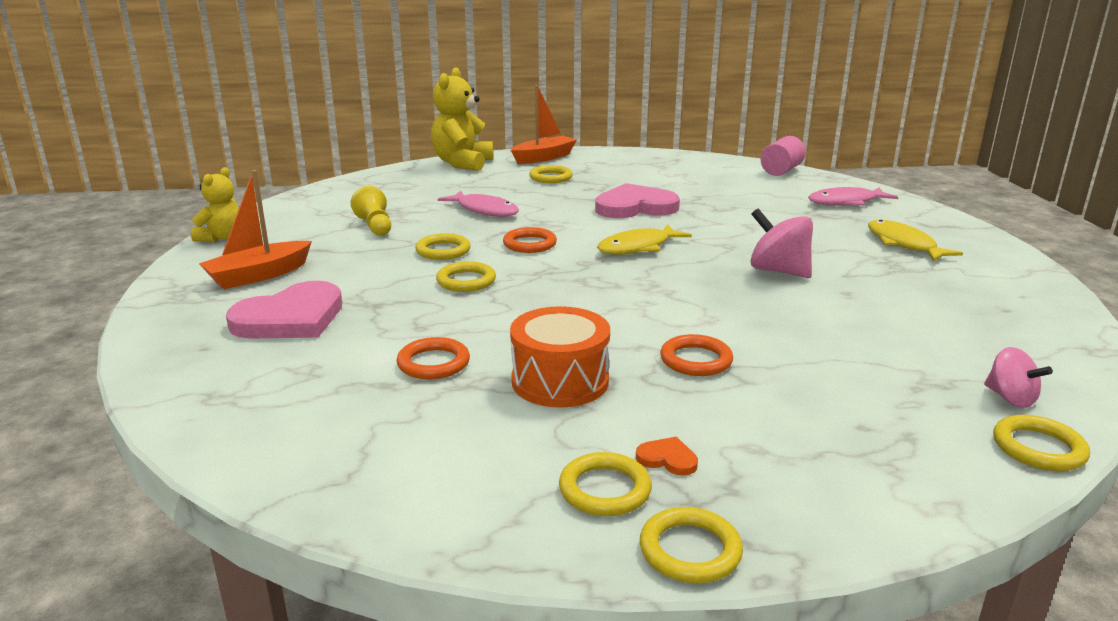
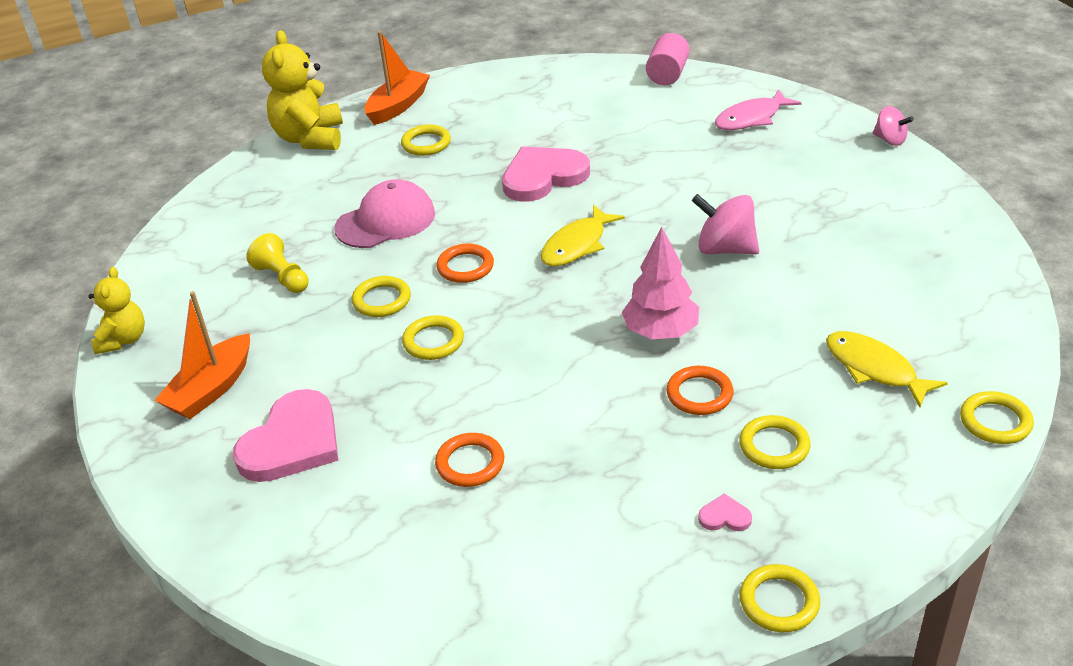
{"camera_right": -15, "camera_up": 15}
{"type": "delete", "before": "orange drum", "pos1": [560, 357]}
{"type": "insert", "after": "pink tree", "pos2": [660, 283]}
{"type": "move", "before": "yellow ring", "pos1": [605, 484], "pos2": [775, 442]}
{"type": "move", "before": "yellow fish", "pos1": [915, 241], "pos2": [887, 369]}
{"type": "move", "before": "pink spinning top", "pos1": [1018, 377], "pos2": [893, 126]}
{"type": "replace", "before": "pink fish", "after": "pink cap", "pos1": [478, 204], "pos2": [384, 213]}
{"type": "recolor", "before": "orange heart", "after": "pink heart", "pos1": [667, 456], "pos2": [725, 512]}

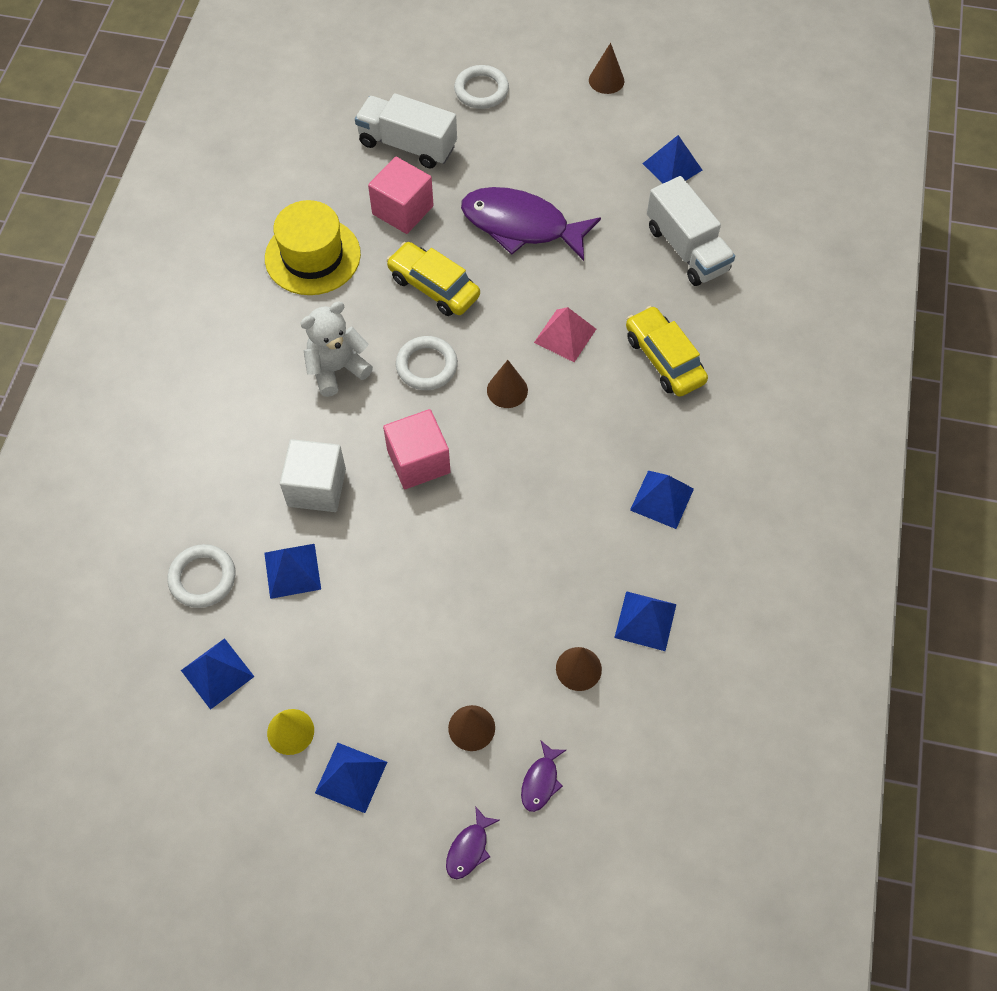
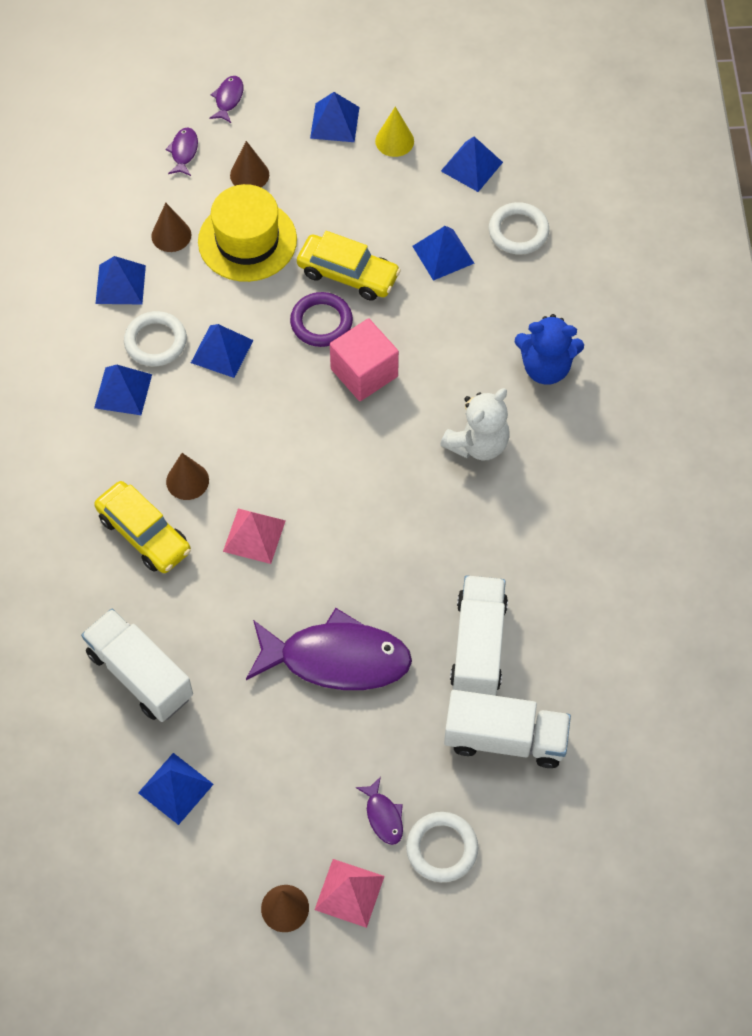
{"camera_right": 165, "camera_up": 0}
{"type": "delete", "before": "white cube", "pos1": [313, 475]}
{"type": "insert", "after": "blue pyramid", "pos2": [222, 351]}
{"type": "insert", "after": "purple ring", "pos2": [321, 319]}
{"type": "insert", "after": "pink pyramid", "pos2": [350, 893]}
{"type": "insert", "after": "purple fish", "pos2": [379, 811]}
{"type": "insert", "after": "blue teddy bear", "pos2": [549, 349]}
{"type": "move", "before": "yellow hat", "pos1": [313, 247], "pos2": [247, 233]}
{"type": "move", "before": "yellow car", "pos1": [433, 279], "pos2": [349, 266]}
{"type": "move", "before": "white ring", "pos1": [427, 363], "pos2": [155, 339]}
{"type": "move", "before": "brown cone", "pos1": [507, 384], "pos2": [187, 476]}
{"type": "replace", "before": "pink cube", "after": "white truck", "pos1": [401, 195], "pos2": [479, 635]}

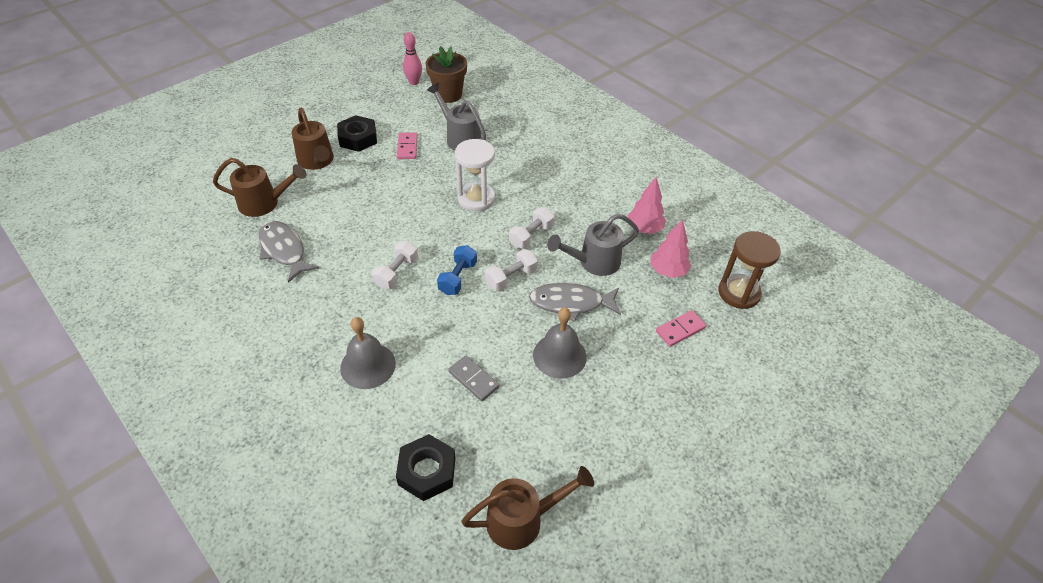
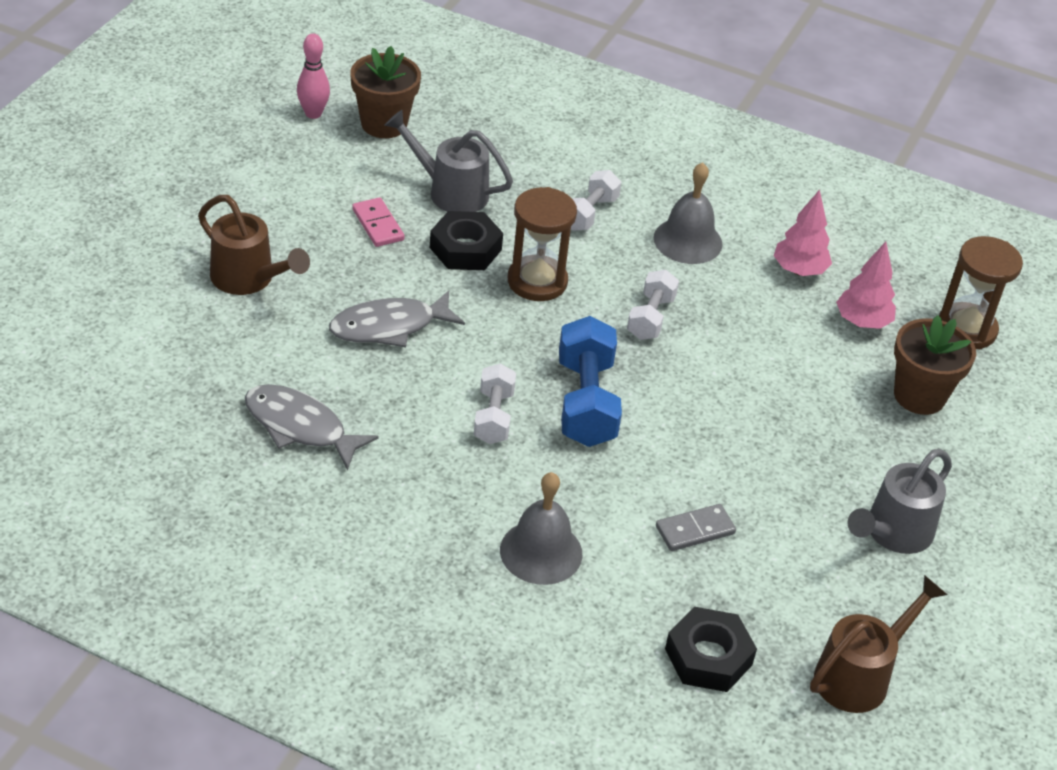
{"camera_right": -25, "camera_up": -5}
{"type": "delete", "before": "brown watering can", "pos1": [259, 187]}
{"type": "move", "before": "black nut", "pos1": [357, 133], "pos2": [466, 240]}
{"type": "move", "before": "white dumbbell", "pos1": [511, 270], "pos2": [596, 200]}
{"type": "move", "before": "grey fish", "pos1": [575, 302], "pos2": [397, 318]}
{"type": "move", "before": "grey bell", "pos1": [560, 343], "pos2": [688, 213]}
{"type": "move", "before": "grey watering can", "pos1": [593, 245], "pos2": [900, 501]}
{"type": "replace", "before": "pink domino", "after": "brown flower pot", "pos1": [681, 328], "pos2": [935, 365]}
{"type": "recolor", "before": "white hourglass", "after": "brown hourglass", "pos1": [475, 175], "pos2": [542, 244]}
{"type": "rotate", "before": "grey domino", "pos1": [473, 378], "pos2": [696, 527], "turn": -45}
{"type": "resize", "before": "blue dumbbell", "pos1": [457, 270], "pos2": [590, 381], "scale": 1.63}

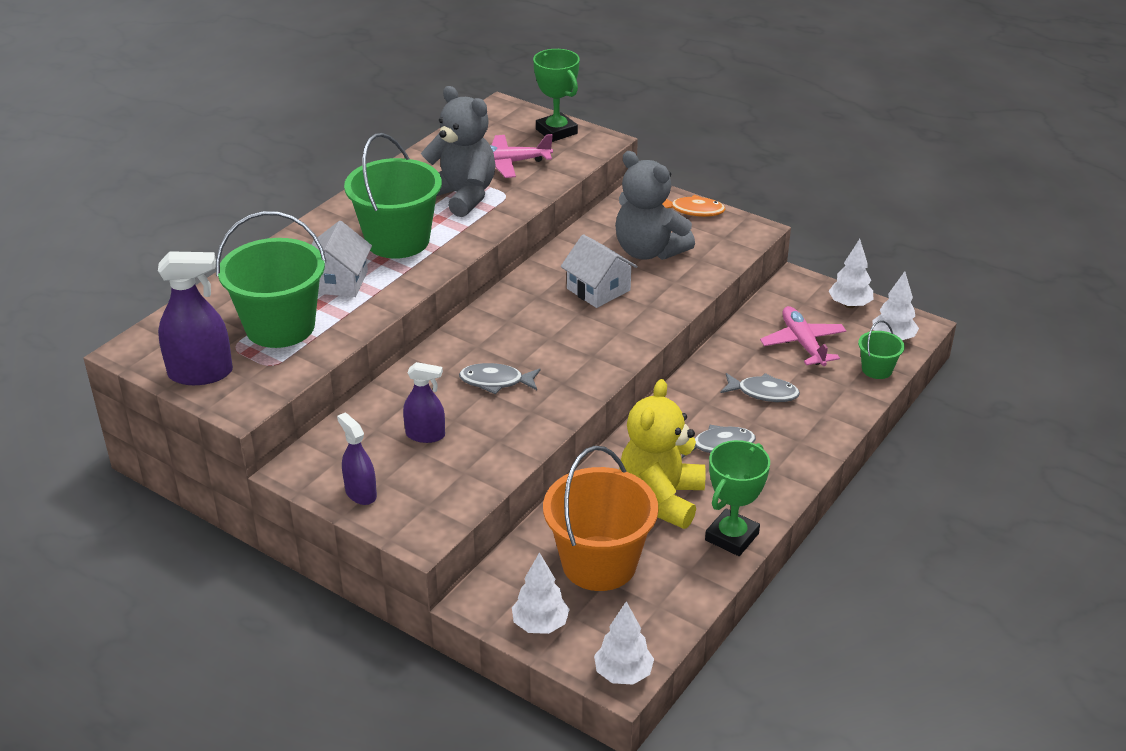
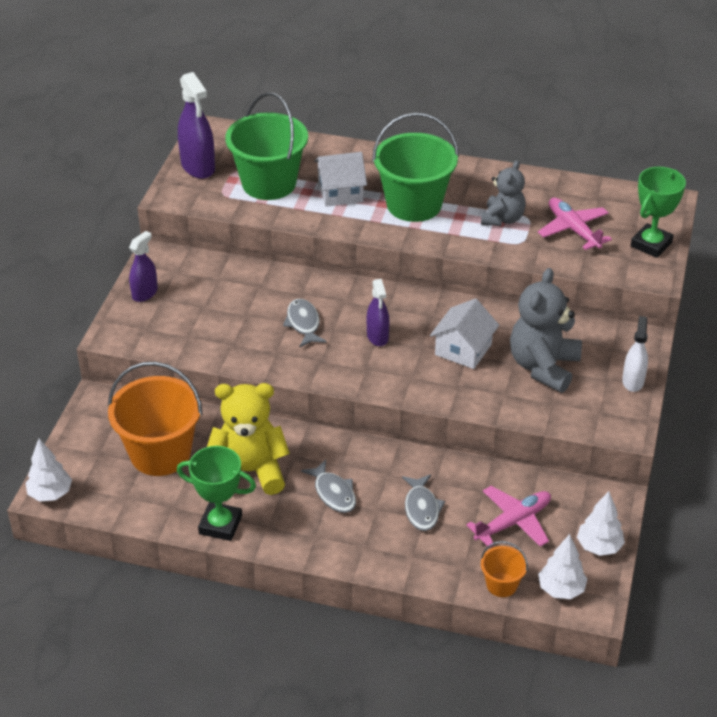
{"camera_right": 70, "camera_up": 5}
{"type": "delete", "before": "white tree", "pos1": [541, 593]}
{"type": "move", "before": "purple spray bottle", "pos1": [424, 402], "pos2": [378, 312]}
{"type": "replace", "before": "orange fish", "after": "white spray bottle", "pos1": [694, 206], "pos2": [635, 354]}
{"type": "recolor", "before": "green bucket", "after": "orange bucket", "pos1": [881, 349], "pos2": [504, 569]}
{"type": "resize", "before": "grey teddy bear", "pos1": [458, 151], "pos2": [503, 193], "scale": 0.64}

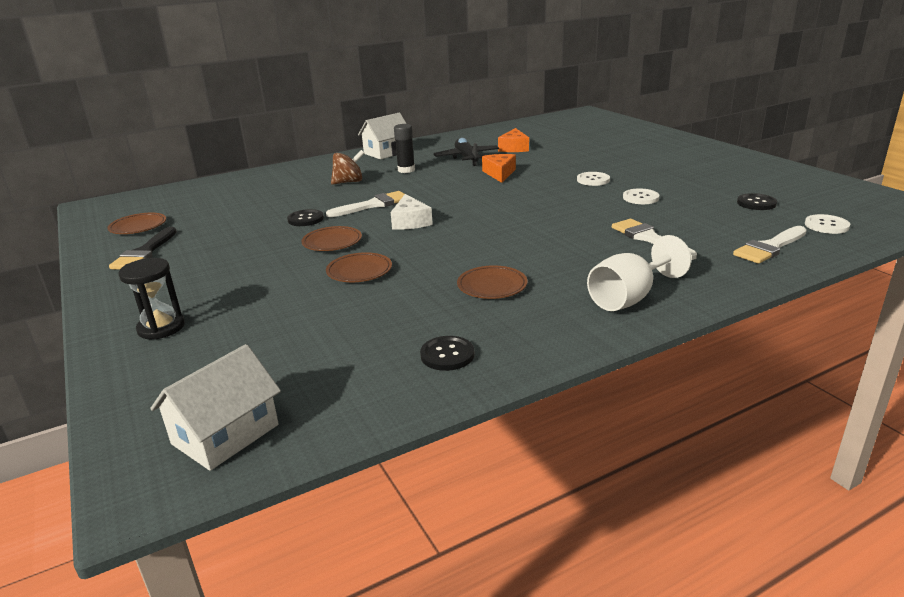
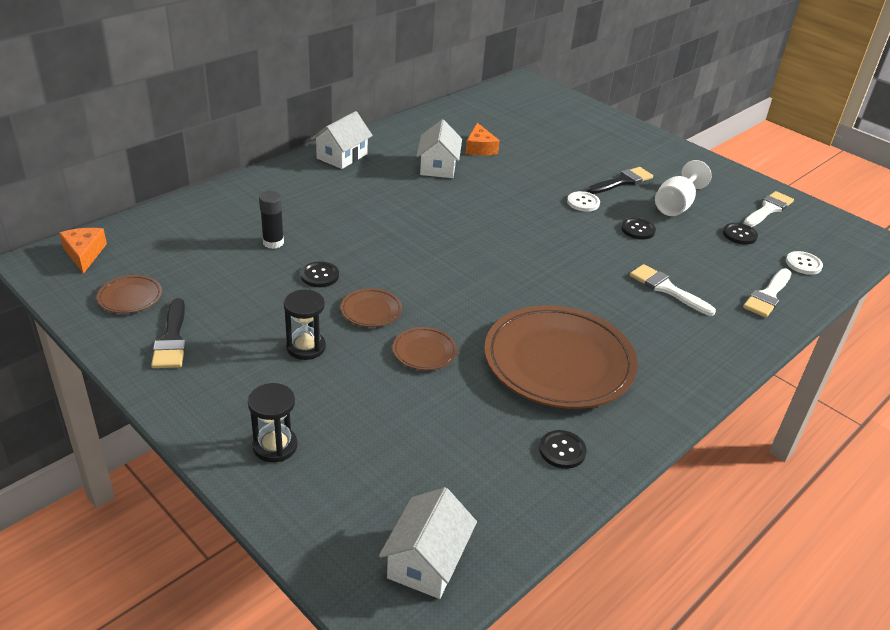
{"camera_right": -20, "camera_up": 10}
{"type": "delete", "before": "brown spinning top", "pos1": [347, 167]}
{"type": "delete", "before": "white cheese", "pos1": [412, 212]}
{"type": "insert", "after": "black hourglass", "pos2": [305, 324]}
{"type": "insert", "after": "black brush", "pos2": [620, 180]}
{"type": "move", "before": "white brush", "pos1": [365, 204], "pos2": [768, 209]}
{"type": "move", "before": "black glue stick", "pos1": [404, 148], "pos2": [271, 220]}
{"type": "move", "before": "orange cheese", "pos1": [499, 168], "pos2": [83, 251]}
{"type": "move", "before": "white goblet", "pos1": [639, 273], "pos2": [683, 188]}
{"type": "replace", "before": "black plane", "after": "white house", "pos1": [466, 152], "pos2": [439, 148]}
{"type": "recolor", "before": "white button", "after": "black button", "pos1": [641, 196], "pos2": [638, 229]}
{"type": "resize", "before": "brown plate", "pos1": [492, 282], "pos2": [561, 357], "scale": 2.35}

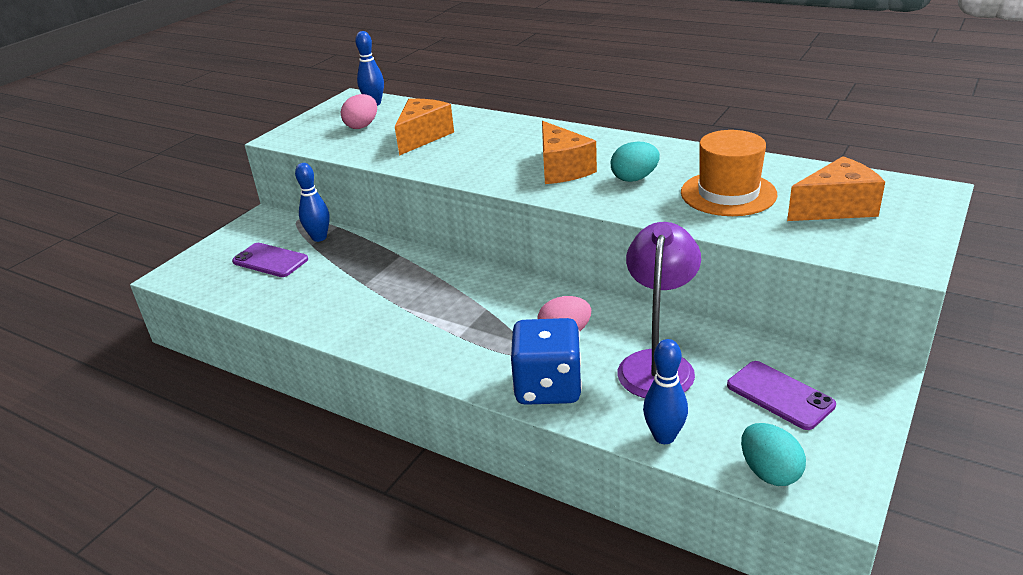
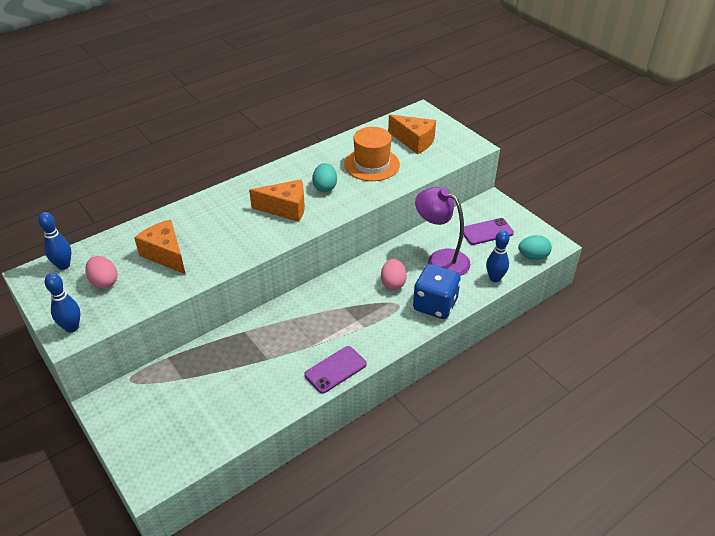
{"camera_right": -70, "camera_up": 10}
{"type": "move", "before": "purple phone", "pos1": [270, 260], "pos2": [335, 370]}
{"type": "move", "before": "blue bowling pin", "pos1": [312, 202], "pos2": [62, 303]}
{"type": "rotate", "before": "orange cheese", "pos1": [836, 188], "pos2": [412, 134], "turn": 120}

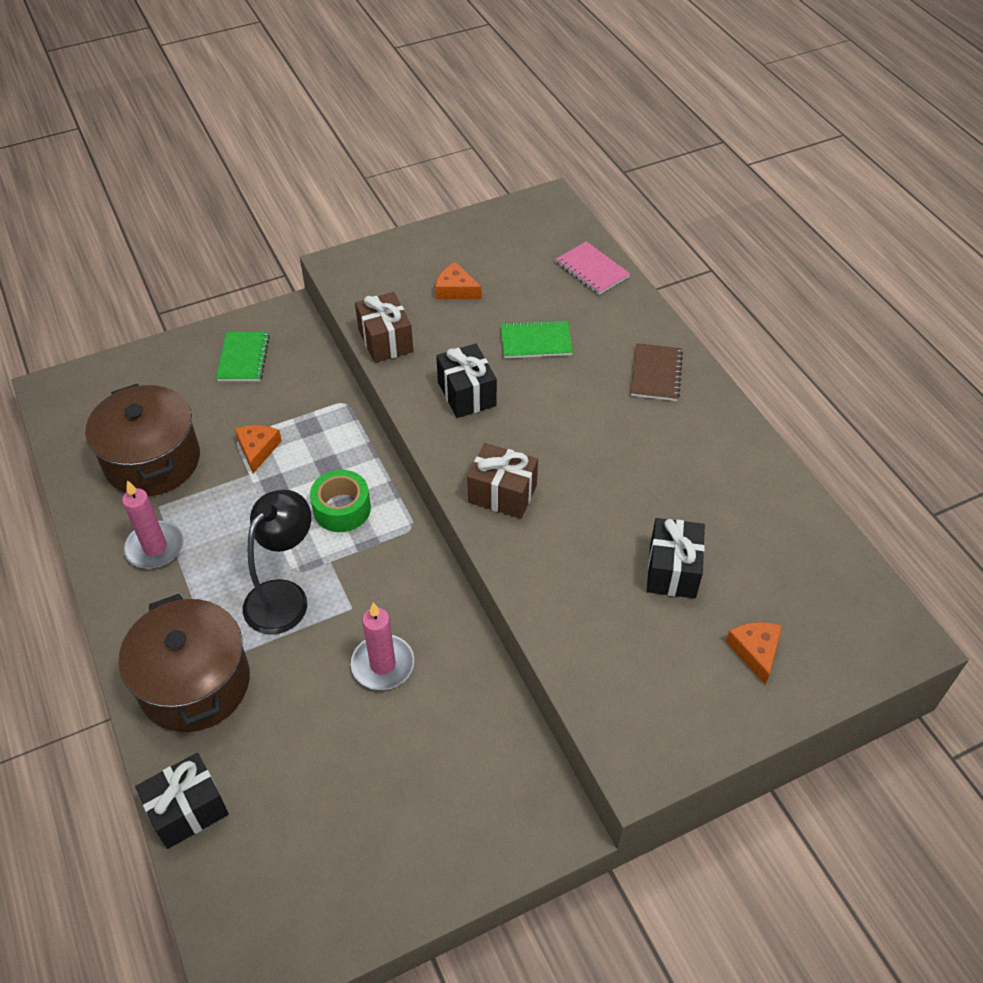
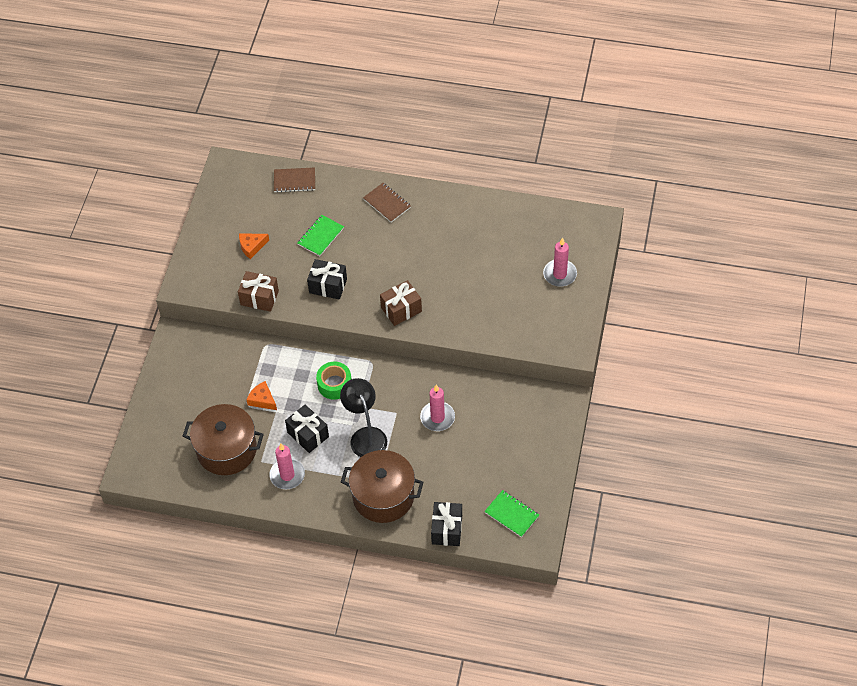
{"camera_right": -50, "camera_up": 5}
{"type": "move", "before": "green notebook", "pos1": [243, 356], "pos2": [511, 513]}
{"type": "move", "before": "black gift", "pos1": [676, 558], "pos2": [307, 428]}
{"type": "replace", "before": "orange cheese", "after": "pink candle", "pos1": [754, 653], "pos2": [560, 262]}
{"type": "recolor", "before": "pink notebook", "after": "brown notebook", "pos1": [593, 268], "pos2": [294, 180]}

